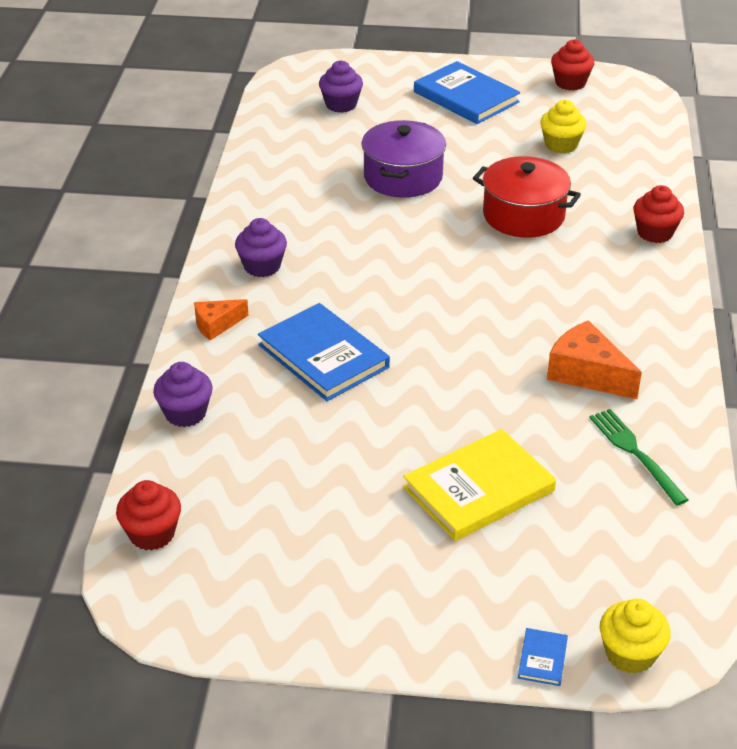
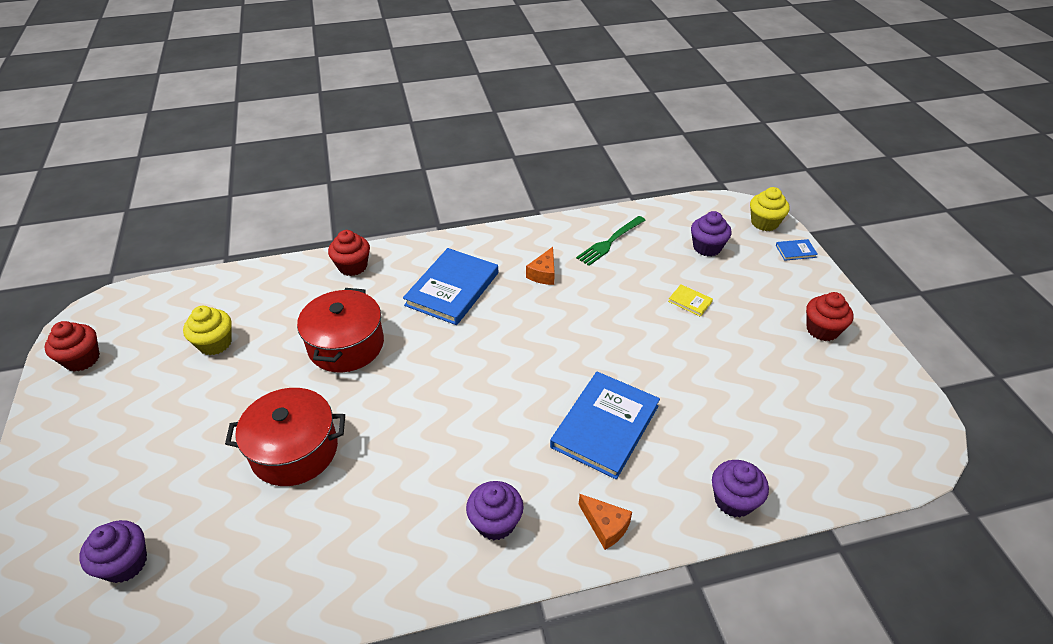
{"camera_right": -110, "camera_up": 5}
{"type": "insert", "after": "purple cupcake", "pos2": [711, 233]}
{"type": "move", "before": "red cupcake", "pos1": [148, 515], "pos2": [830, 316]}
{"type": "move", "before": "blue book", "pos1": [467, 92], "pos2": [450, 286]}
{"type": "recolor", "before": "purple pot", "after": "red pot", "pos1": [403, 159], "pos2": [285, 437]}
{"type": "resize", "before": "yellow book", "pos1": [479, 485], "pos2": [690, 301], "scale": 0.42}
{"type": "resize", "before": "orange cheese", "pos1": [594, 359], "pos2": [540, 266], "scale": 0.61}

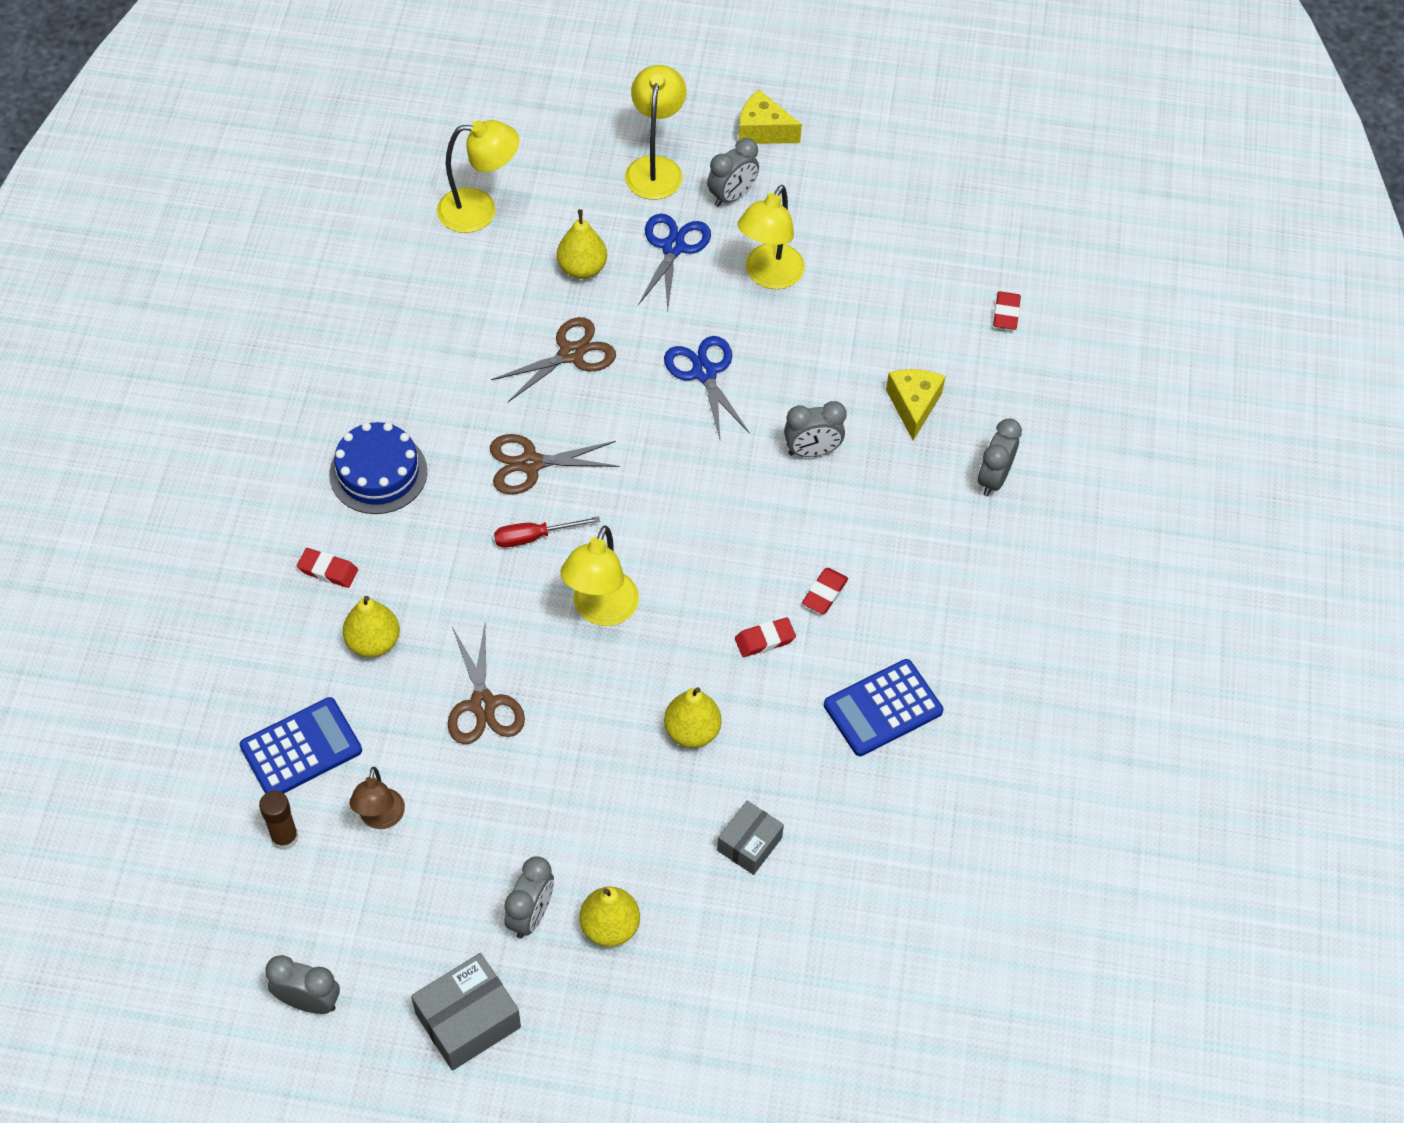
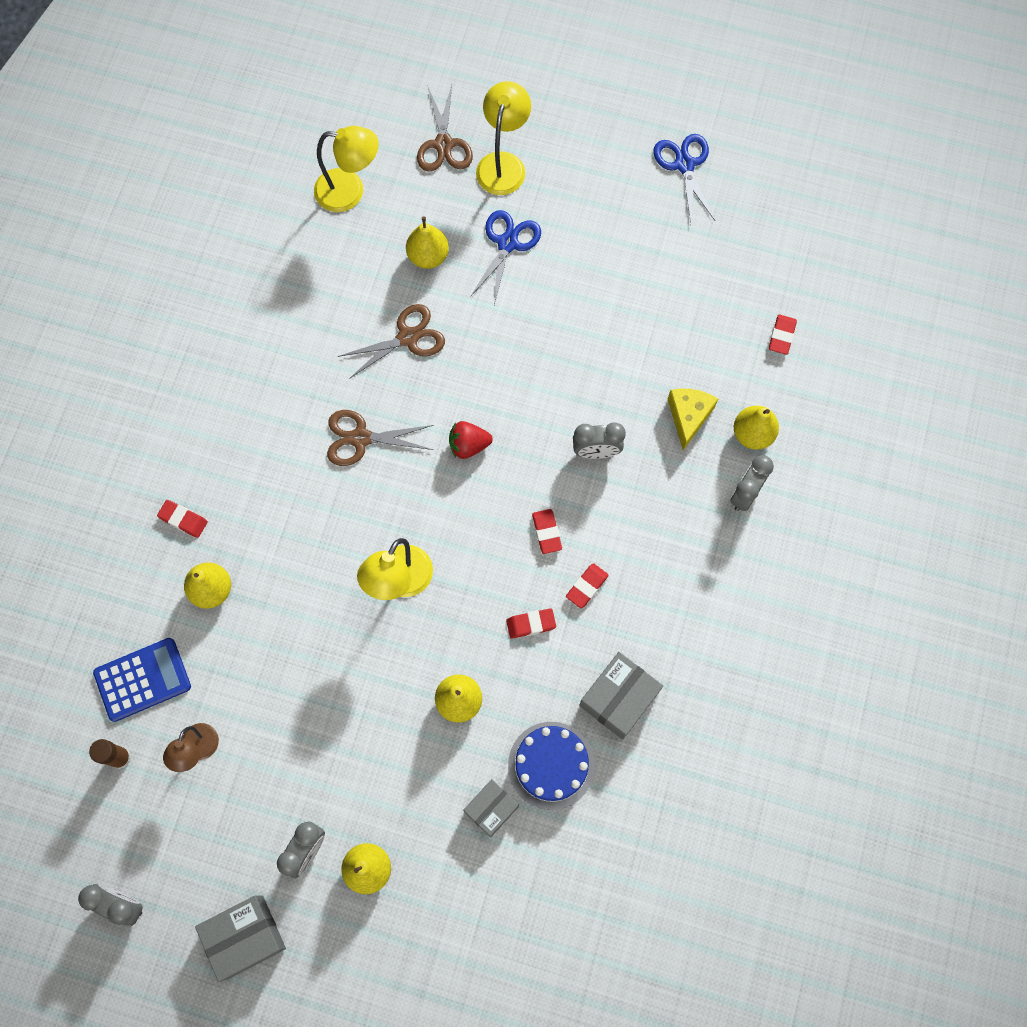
{"camera_right": 10, "camera_up": 15}
{"type": "delete", "before": "red screwdriver", "pos1": [547, 532]}
{"type": "delete", "before": "grey clock", "pos1": [733, 172]}
{"type": "delete", "before": "yellow lamp", "pos1": [771, 237]}
{"type": "delete", "before": "yellow cheese", "pos1": [770, 117]}
{"type": "insert", "after": "red strawberry", "pos2": [471, 440]}
{"type": "insert", "after": "red eraser", "pos2": [547, 531]}
{"type": "insert", "after": "yellow pear", "pos2": [756, 427]}
{"type": "move", "before": "blue cake", "pos1": [378, 468], "pos2": [551, 766]}
{"type": "move", "before": "brown scissors", "pos1": [486, 684], "pos2": [445, 128]}
{"type": "move", "before": "blue scissors", "pos1": [707, 387], "pos2": [684, 178]}
{"type": "replace", "before": "blue calculator", "after": "grey box", "pos1": [883, 707], "pos2": [621, 696]}

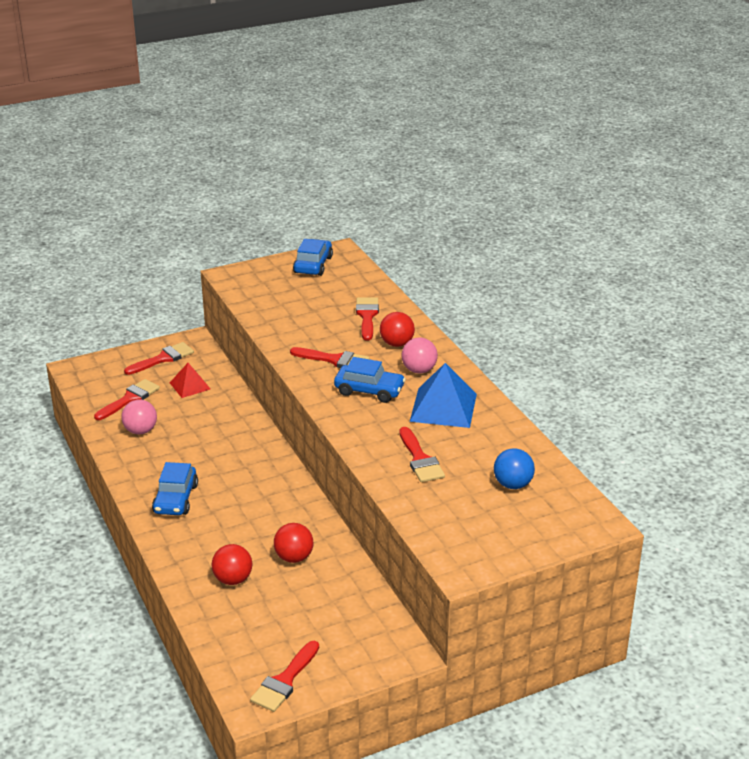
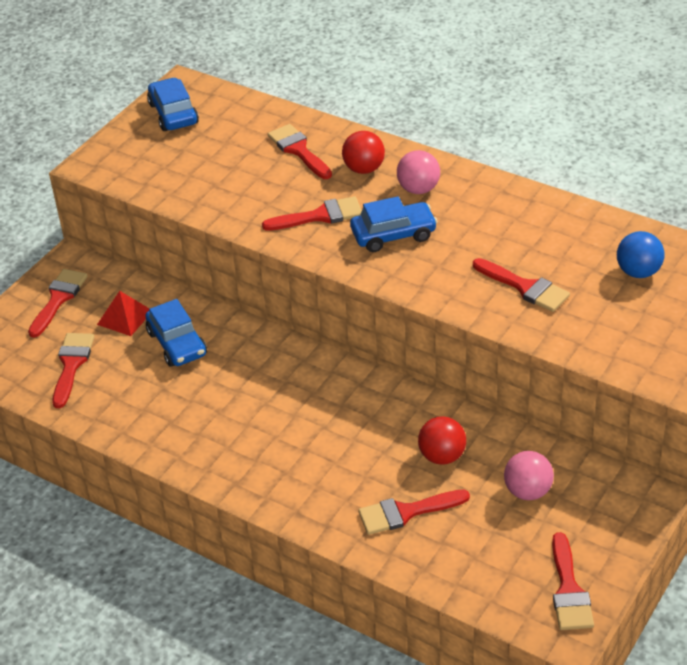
{"camera_right": -30, "camera_up": 10}
{"type": "delete", "before": "blue pyramid", "pos1": [443, 395]}
{"type": "move", "before": "pink ball", "pos1": [139, 416], "pos2": [529, 475]}
{"type": "move", "before": "blue car", "pos1": [175, 488], "pos2": [176, 333]}
{"type": "replace", "before": "red ball", "after": "red brush", "pos1": [232, 564], "pos2": [414, 512]}

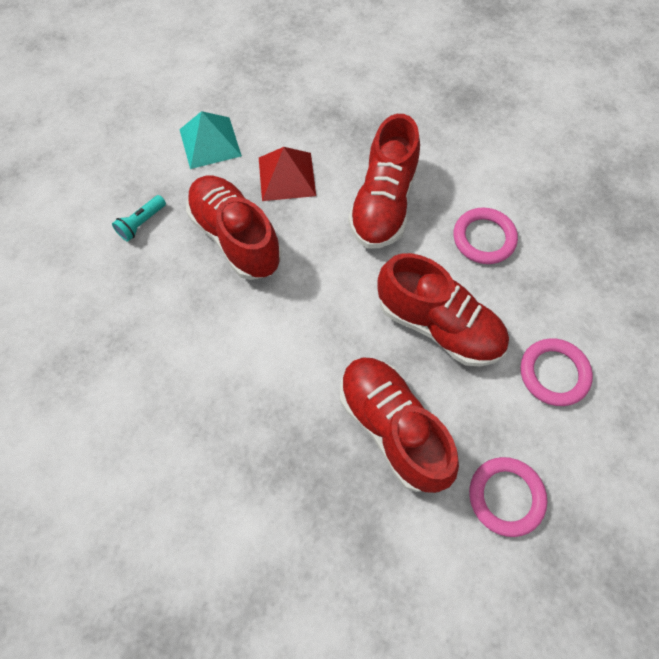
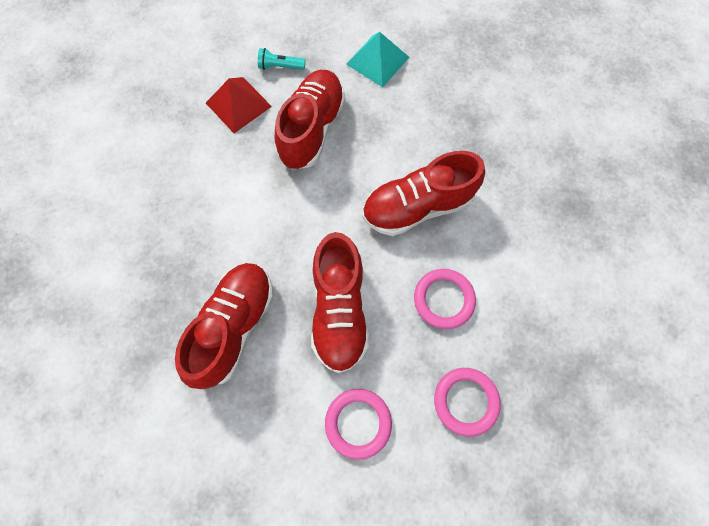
{"camera_right": 55, "camera_up": 5}
{"type": "move", "before": "red pyramid", "pos1": [287, 174], "pos2": [239, 105]}
{"type": "move", "before": "pink ring", "pos1": [508, 497], "pos2": [467, 402]}

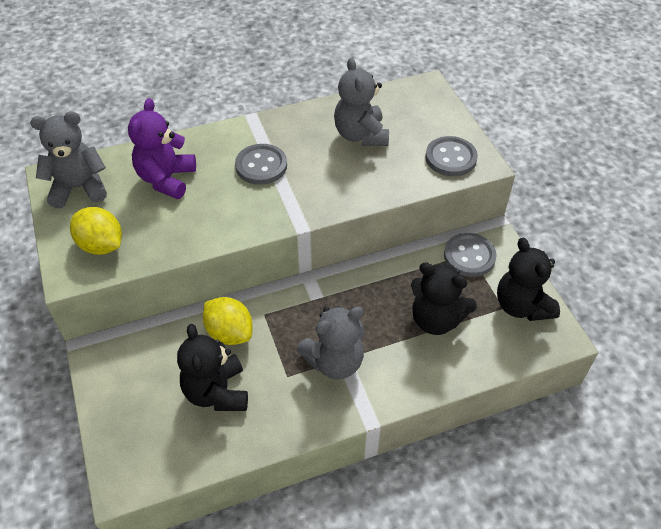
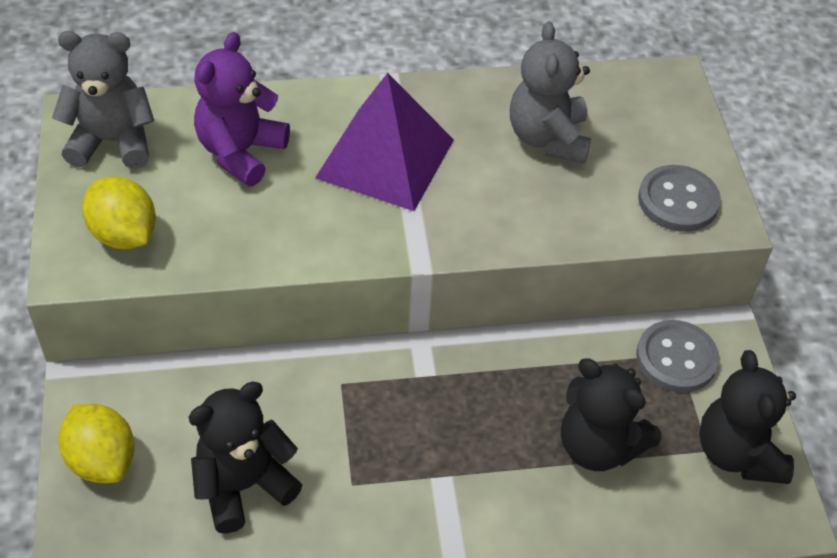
{"camera_right": 10, "camera_up": 0}
{"type": "delete", "before": "grey teddy bear", "pos1": [331, 342]}
{"type": "move", "before": "yellow lemon", "pos1": [228, 321], "pos2": [96, 443]}
{"type": "replace", "before": "grey button", "after": "purple pyramid", "pos1": [261, 164], "pos2": [384, 142]}
{"type": "rotate", "before": "black teddy bear", "pos1": [212, 367], "pos2": [245, 458], "turn": 60}

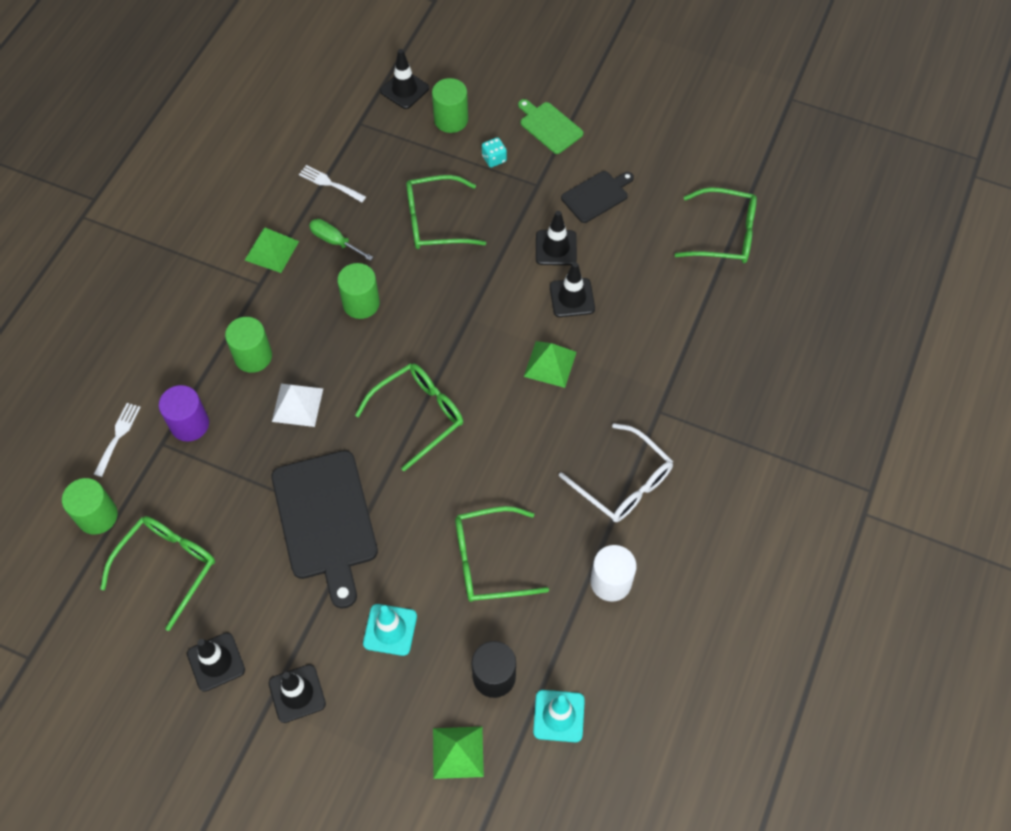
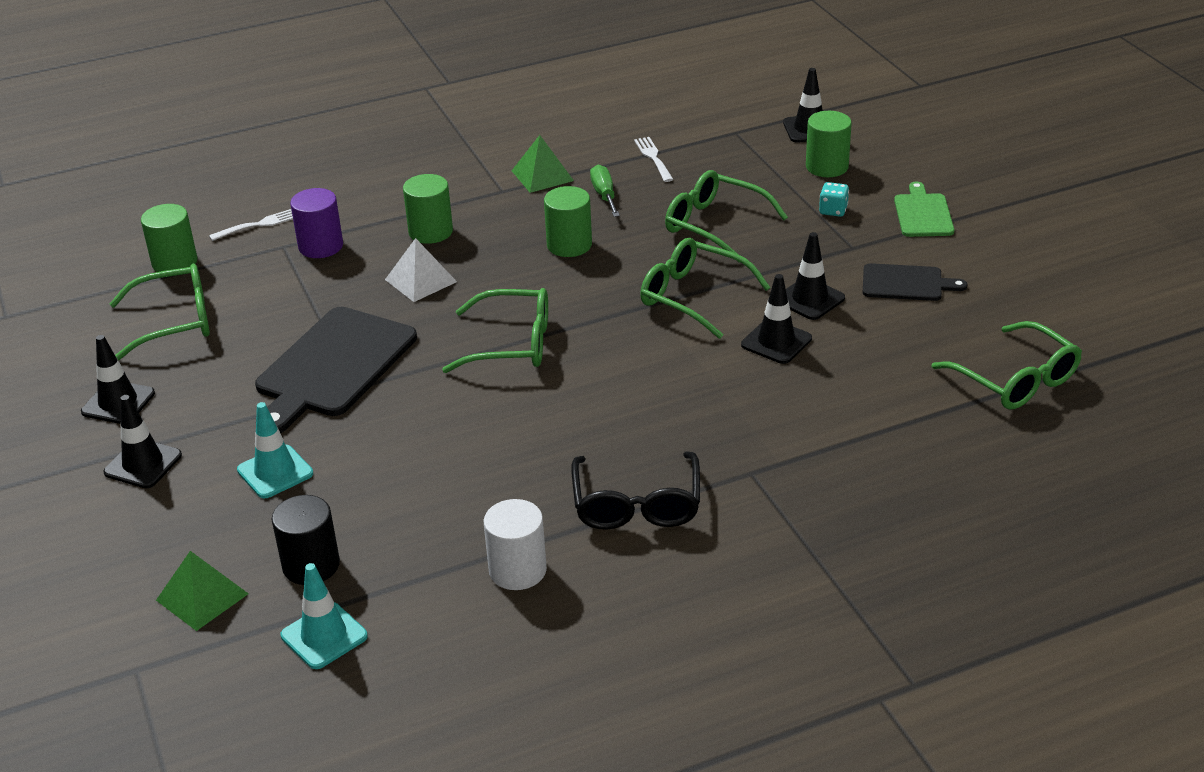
{"camera_right": 45, "camera_up": -25}
{"type": "delete", "before": "green pyramid", "pos1": [550, 364]}
{"type": "move", "before": "green glasses", "pos1": [502, 554], "pos2": [705, 288]}
{"type": "recolor", "before": "white glasses", "after": "black glasses", "pos1": [616, 472], "pos2": [635, 491]}

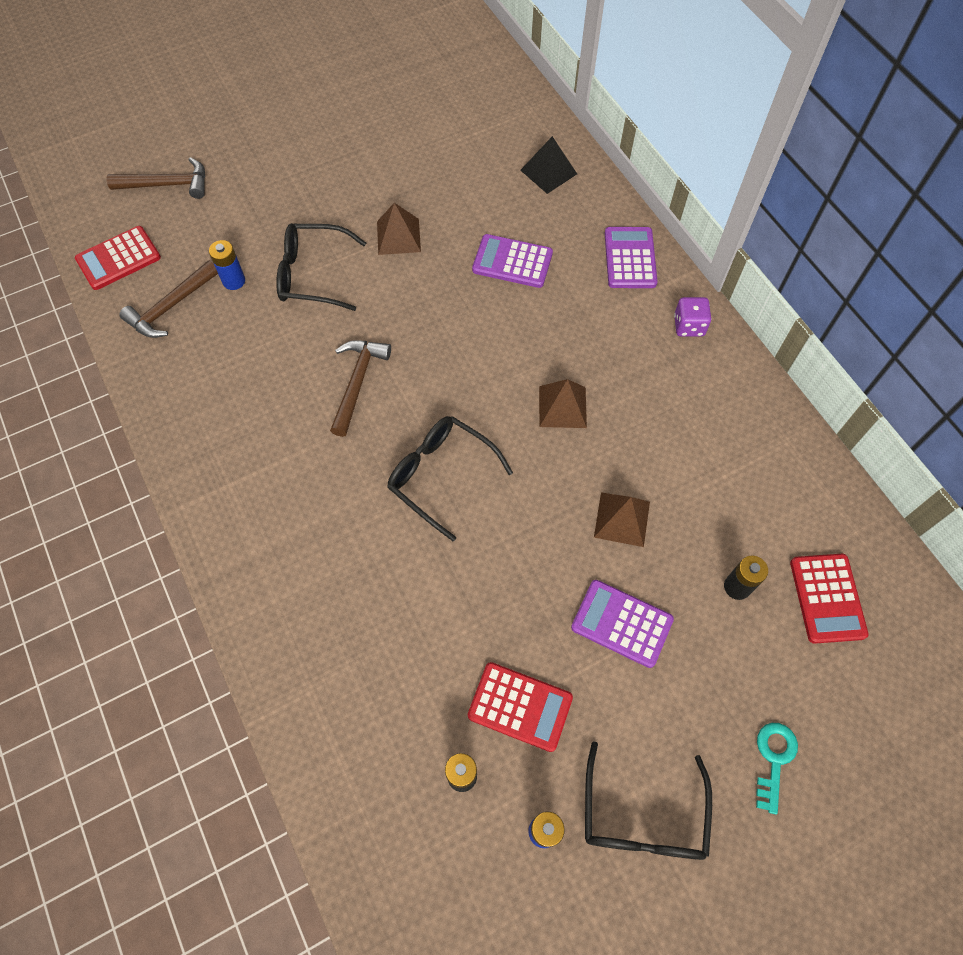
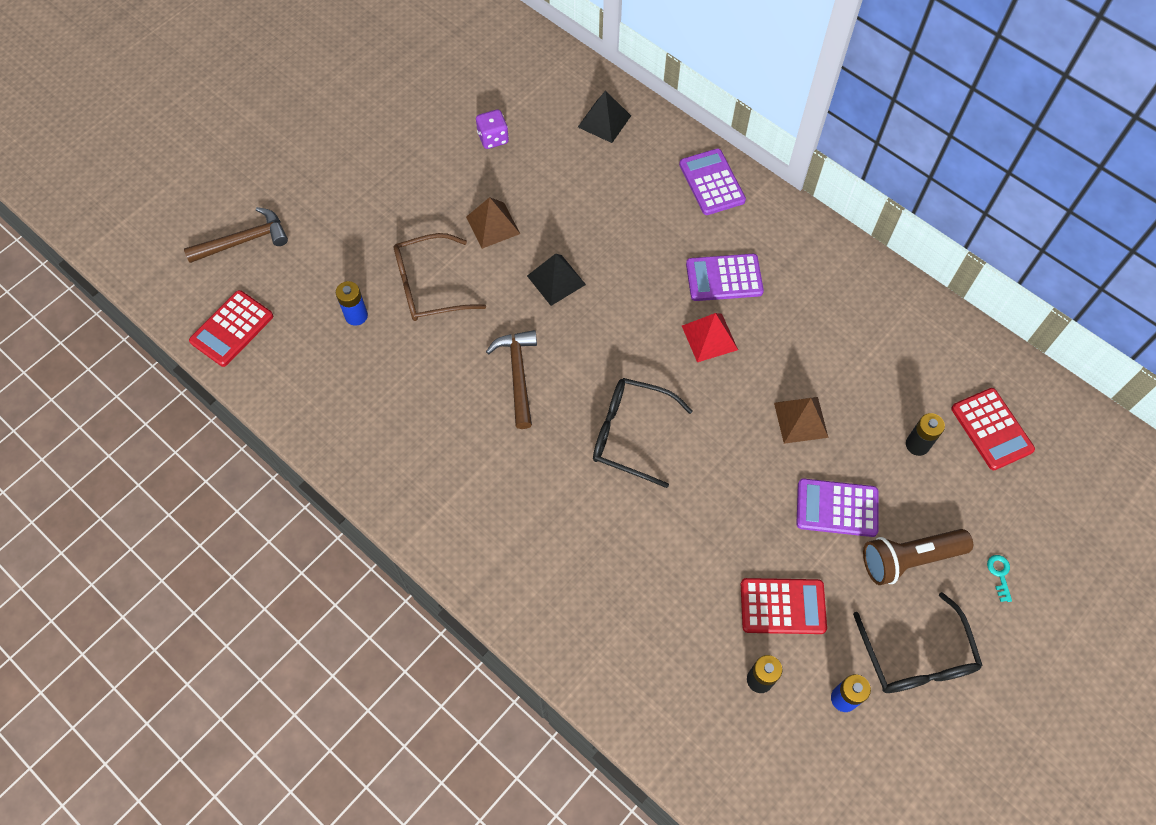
{"camera_right": -20, "camera_up": 0}
{"type": "delete", "before": "brown hammer", "pos1": [168, 299]}
{"type": "insert", "after": "black pyramid", "pos2": [556, 280]}
{"type": "insert", "after": "brown flashlight", "pos2": [918, 557]}
{"type": "move", "before": "purple calculator", "pos1": [512, 261], "pos2": [725, 277]}
{"type": "move", "before": "purple dice", "pos1": [692, 317], "pos2": [492, 129]}
{"type": "recolor", "before": "black glasses", "after": "brown glasses", "pos1": [321, 267], "pos2": [440, 277]}
{"type": "recolor", "before": "brown pyramid", "after": "red pyramid", "pos1": [563, 403], "pos2": [710, 337]}
{"type": "resize", "before": "turquoise key", "pos1": [777, 768], "pos2": [999, 578], "scale": 0.64}

